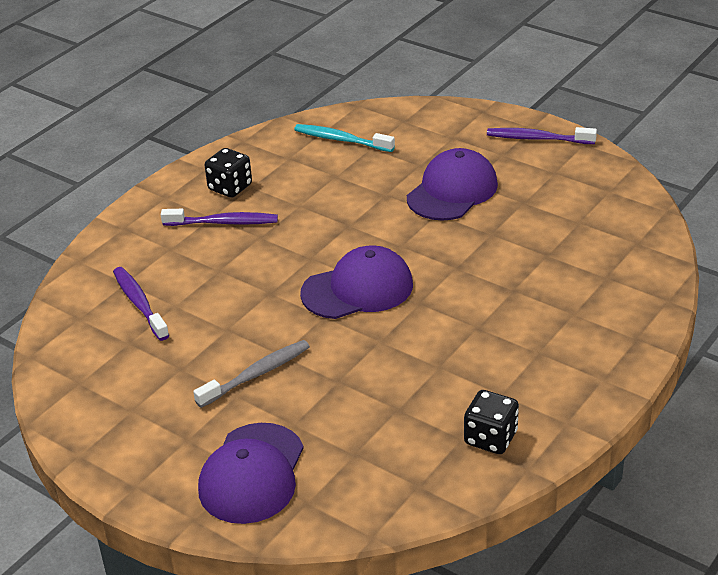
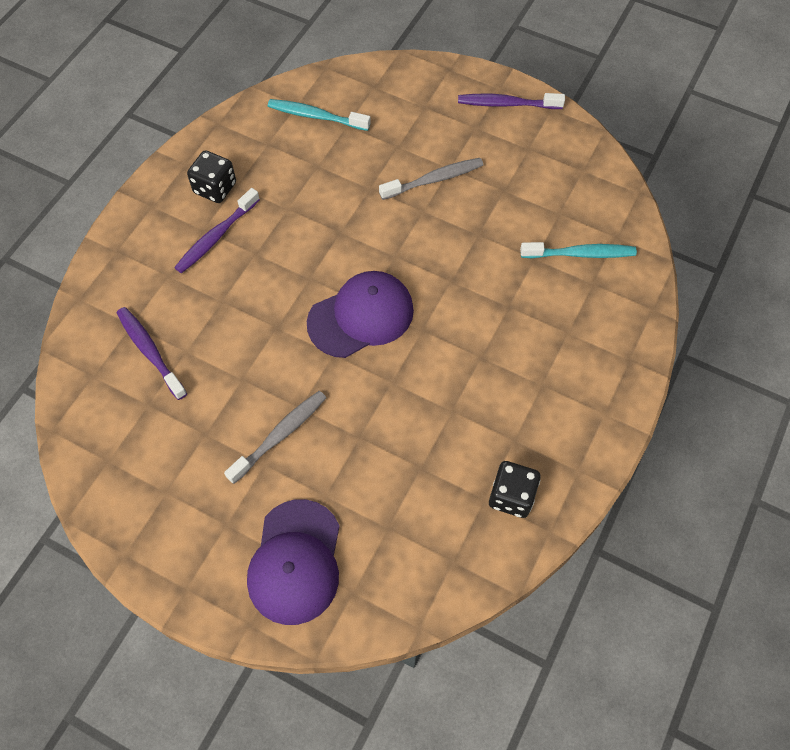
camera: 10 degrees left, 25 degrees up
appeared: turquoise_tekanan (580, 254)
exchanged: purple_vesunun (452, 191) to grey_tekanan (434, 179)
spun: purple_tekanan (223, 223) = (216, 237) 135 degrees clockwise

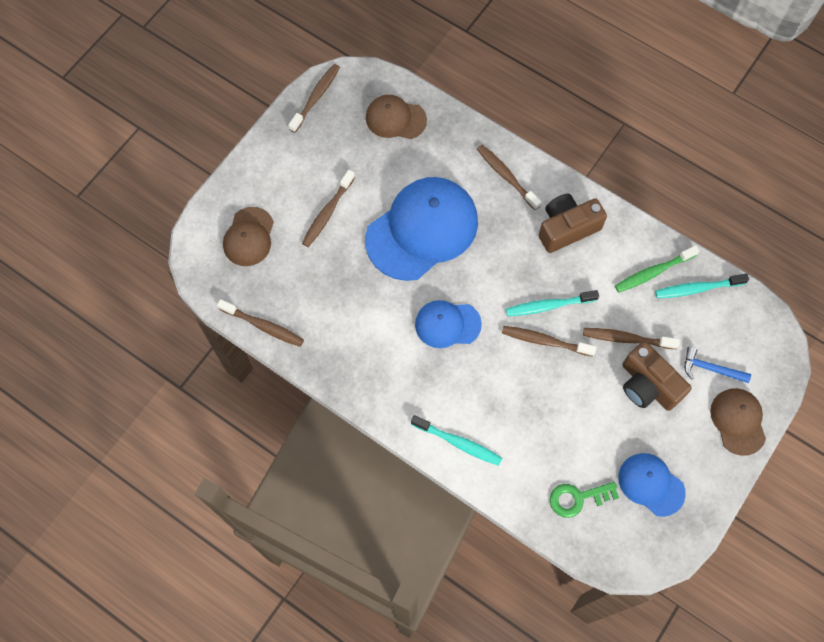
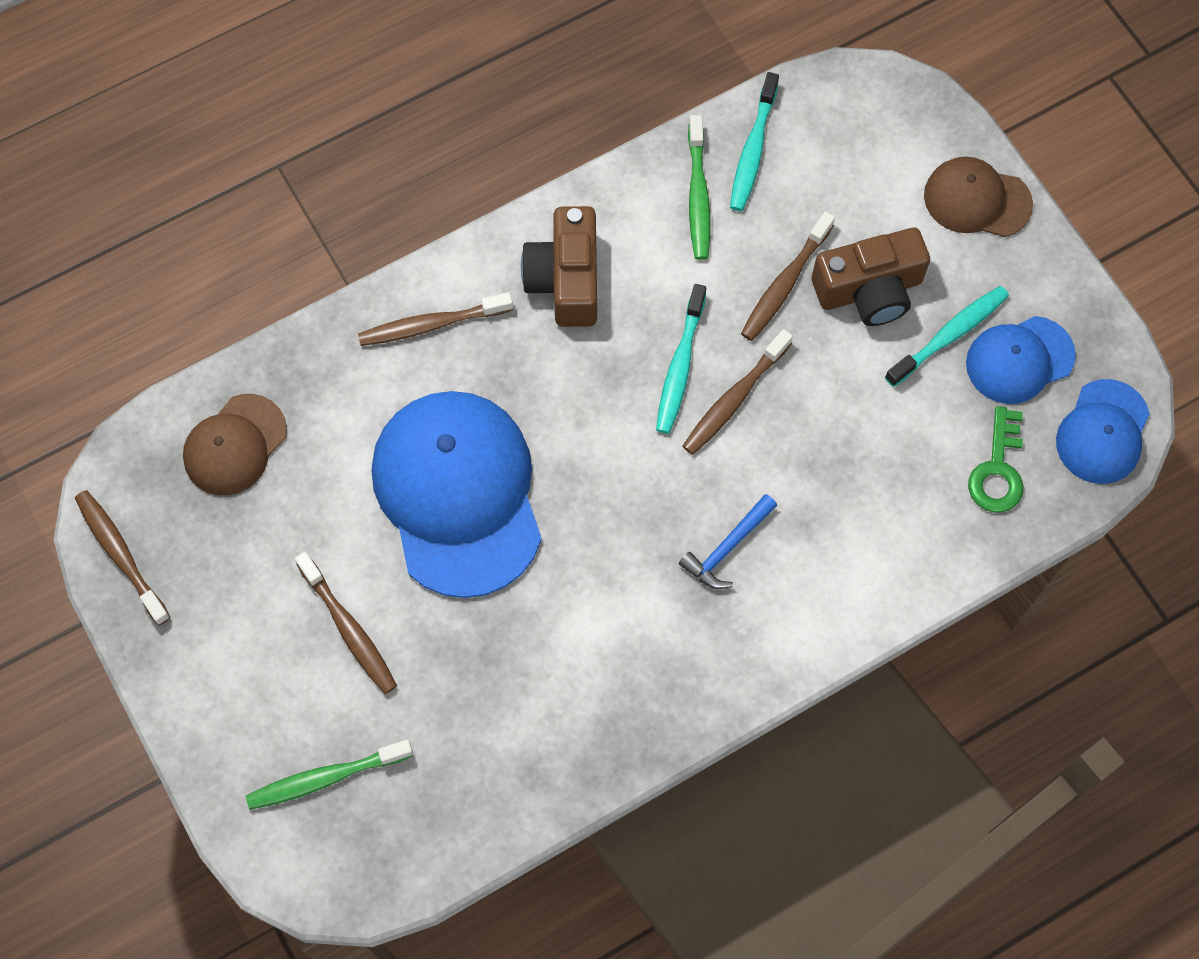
camera: 65 degrees left, 0 degrees up
missing: brown_tekanan (263, 326)
relocated: blue_vesunun (447, 324) to (1103, 432); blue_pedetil (710, 369) to (727, 547); turquoise_tekanan (458, 443) to (949, 335)
exchanged: brown_vesunun (249, 237) to green_tekanan (325, 778)

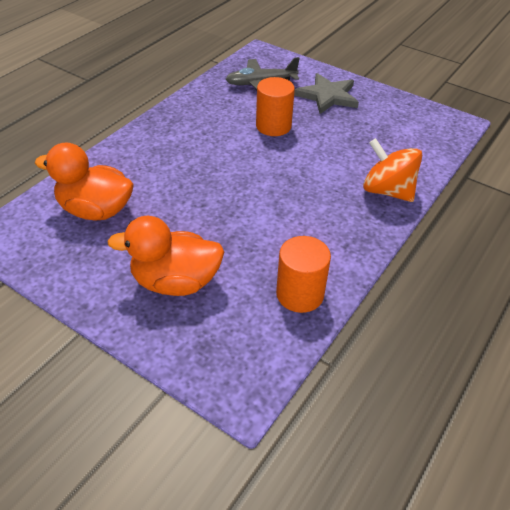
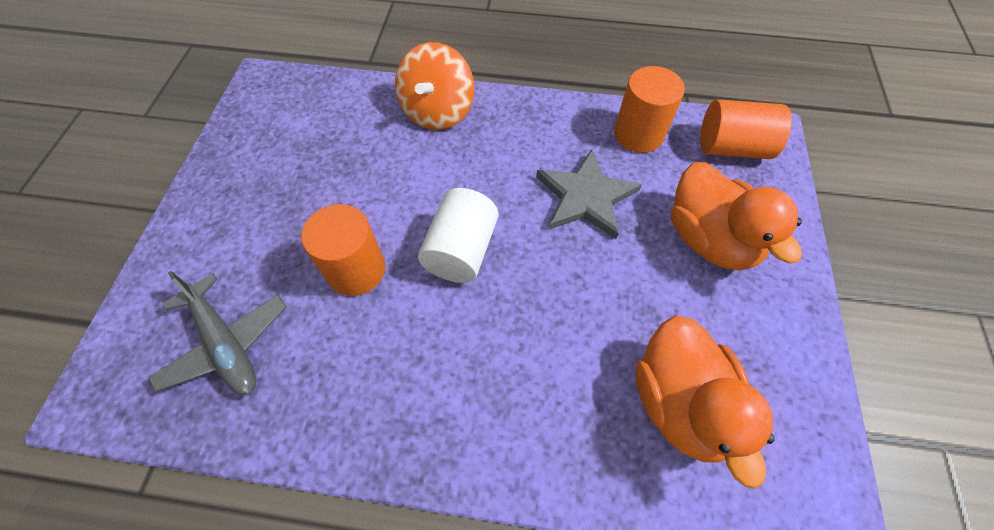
camera: 115 degrees left, 15 degrees up
appeared: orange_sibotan (732, 147); white_sibotan (461, 250)
relocated: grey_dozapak (327, 96) to (586, 197)

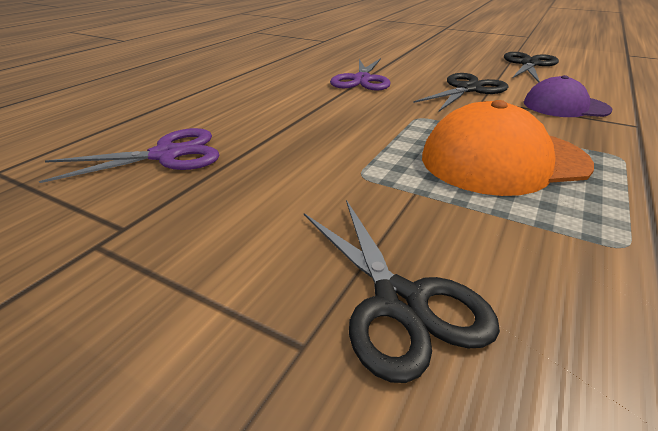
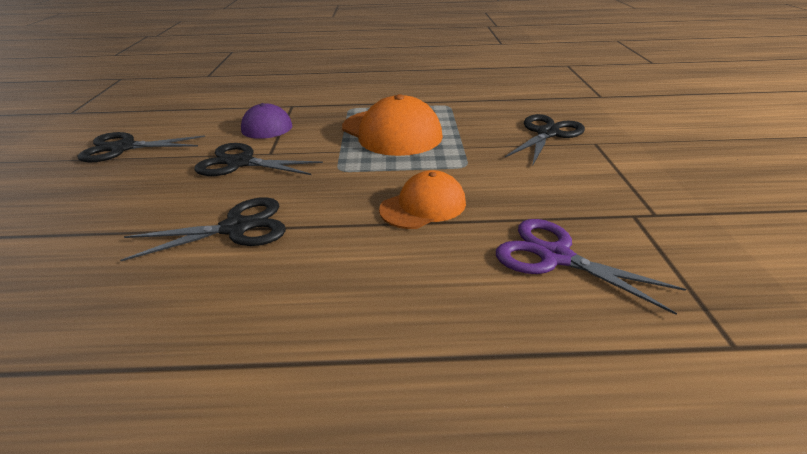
camera: 120 degrees left, 0 degrees up
appeared: orange_vesunun (423, 206)
colour: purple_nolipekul (361, 80) to black_nolipekul (236, 228)

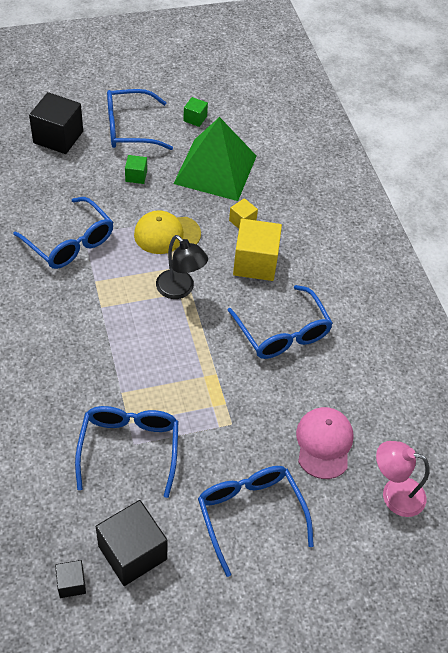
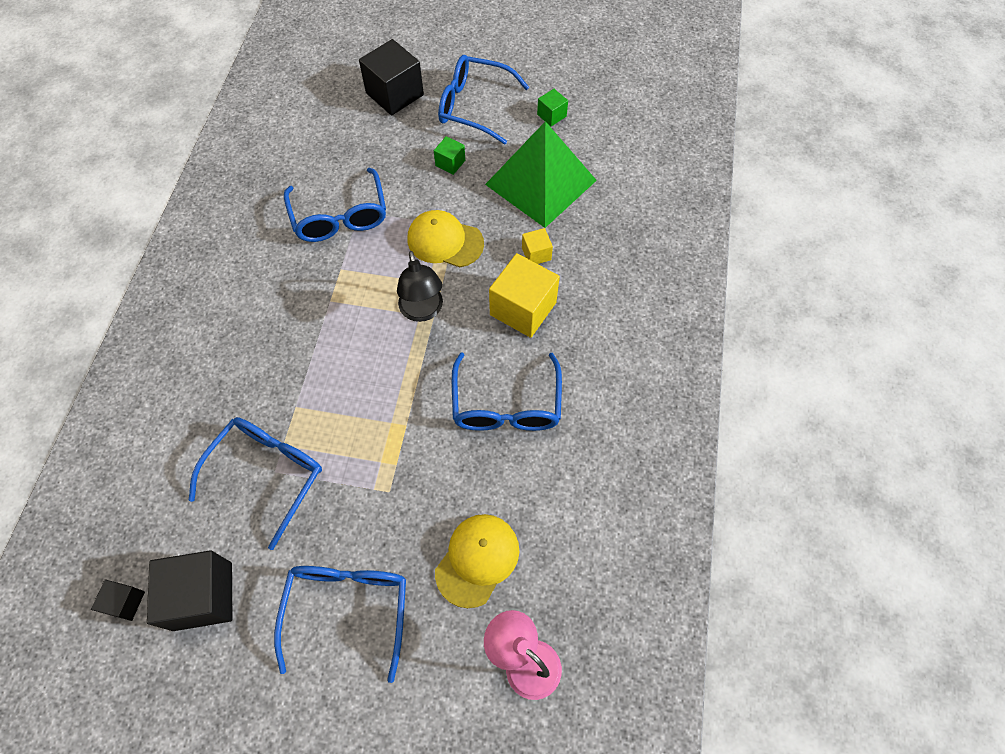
camera: 30 degrees right, 10 degrees up
colour: pink_vesunun (324, 443) to yellow_vesunun (477, 560)

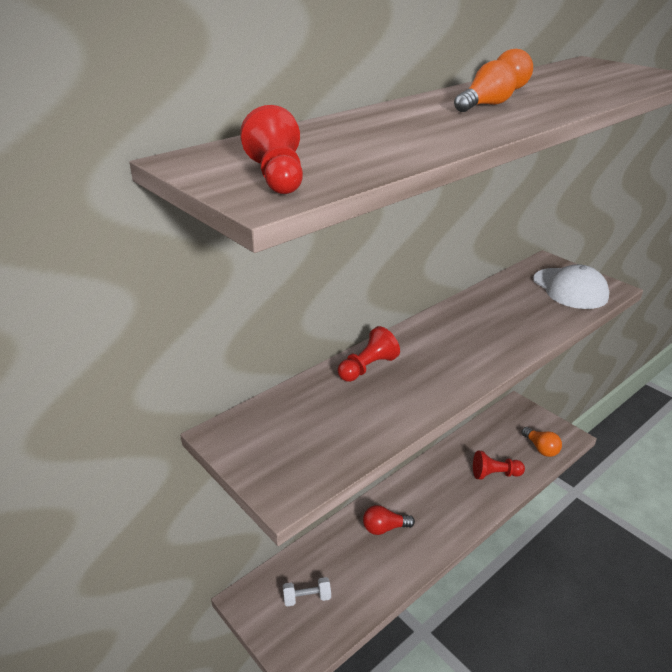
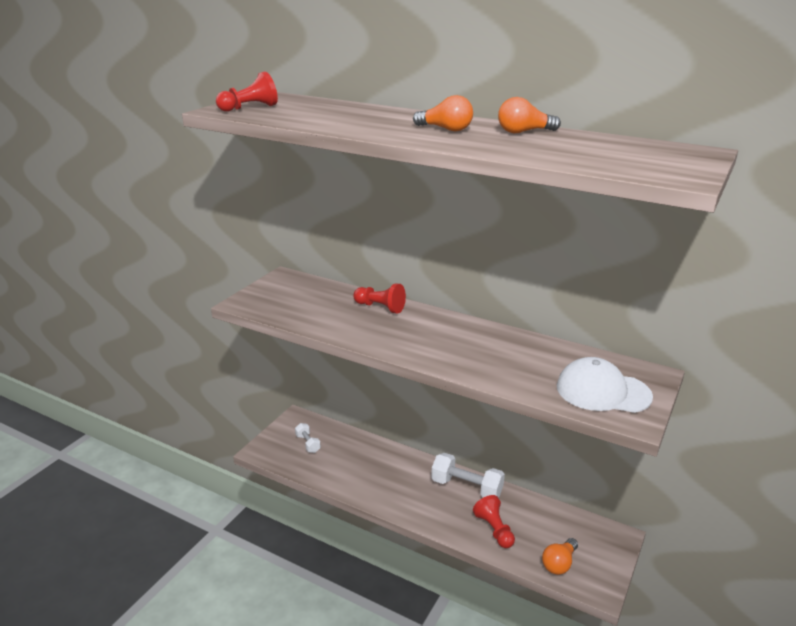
camera: 70 degrees right, 5 degrees down
missing: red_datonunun (384, 528)
appeared: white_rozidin (466, 487)
spun: white_vesunun (570, 289) = (602, 391) 60 degrees clockwise

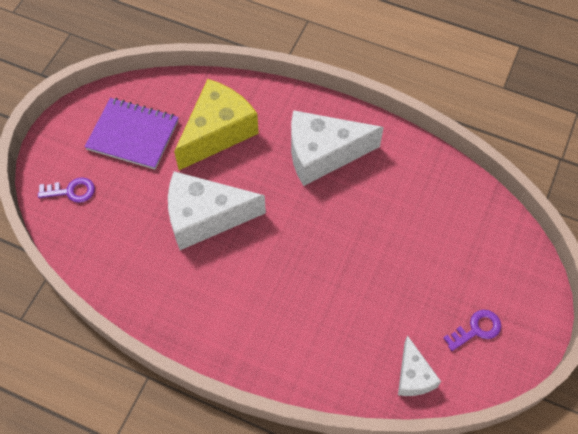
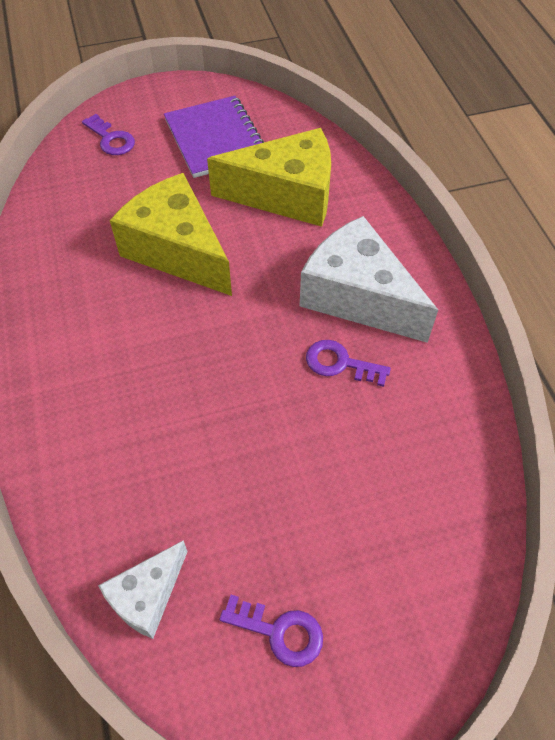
camera: 50 degrees right, 5 degrees down
appeared: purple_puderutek (340, 363)
colour: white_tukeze (205, 217) to yellow_tukeze (177, 251)

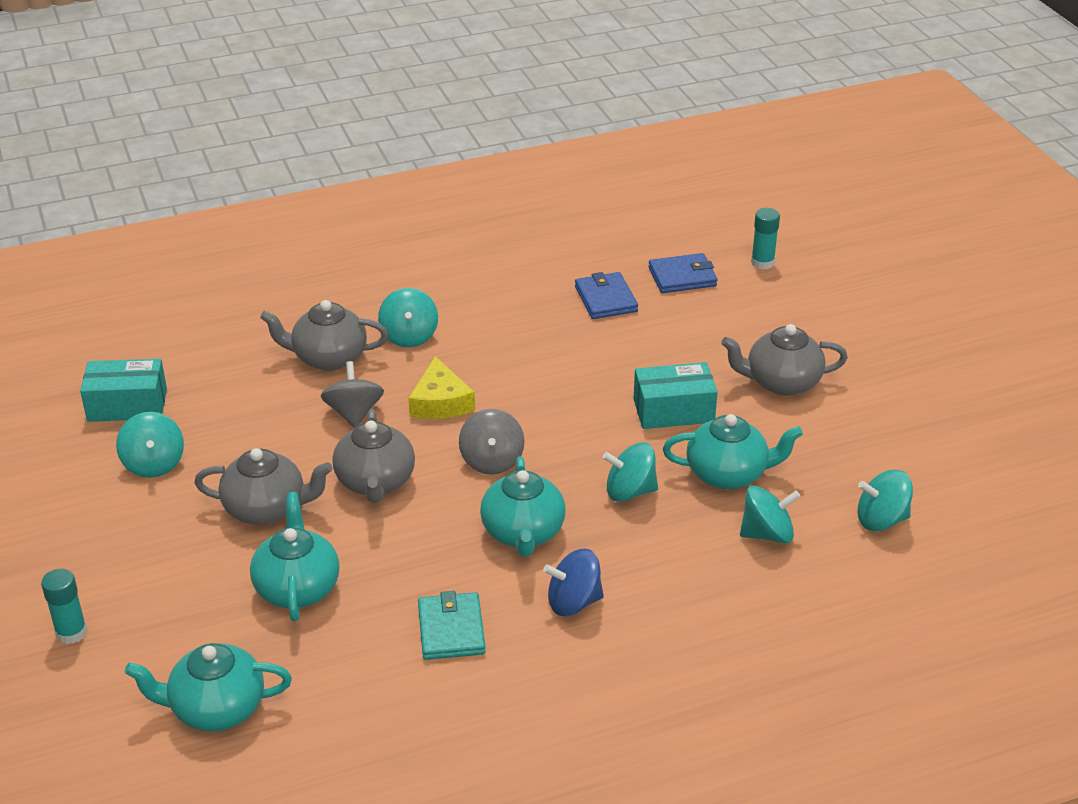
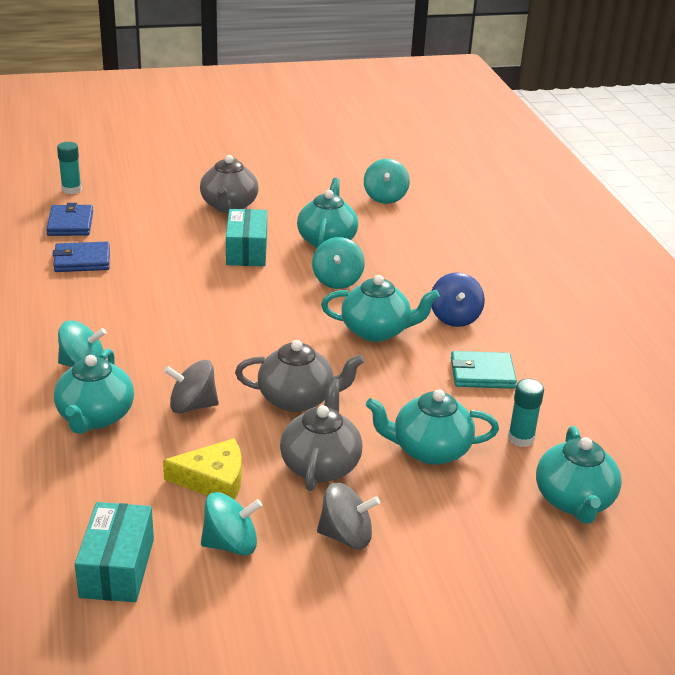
camera: 85 degrees left, 5 degrees down
missing: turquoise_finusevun (767, 534)
relocated: yellow_tukeze (440, 402) to (213, 480); grey_finusevun (492, 461) to (346, 536); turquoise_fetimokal (71, 632) to (521, 438)
colour: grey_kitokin (328, 358) to turquoise_kitokin (95, 417)

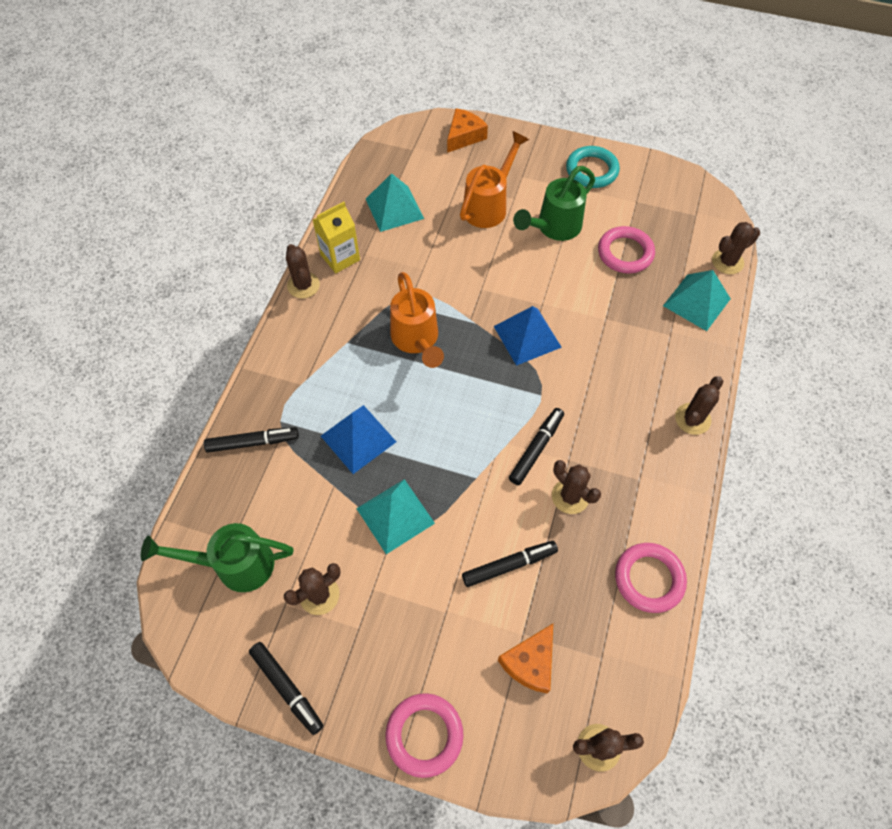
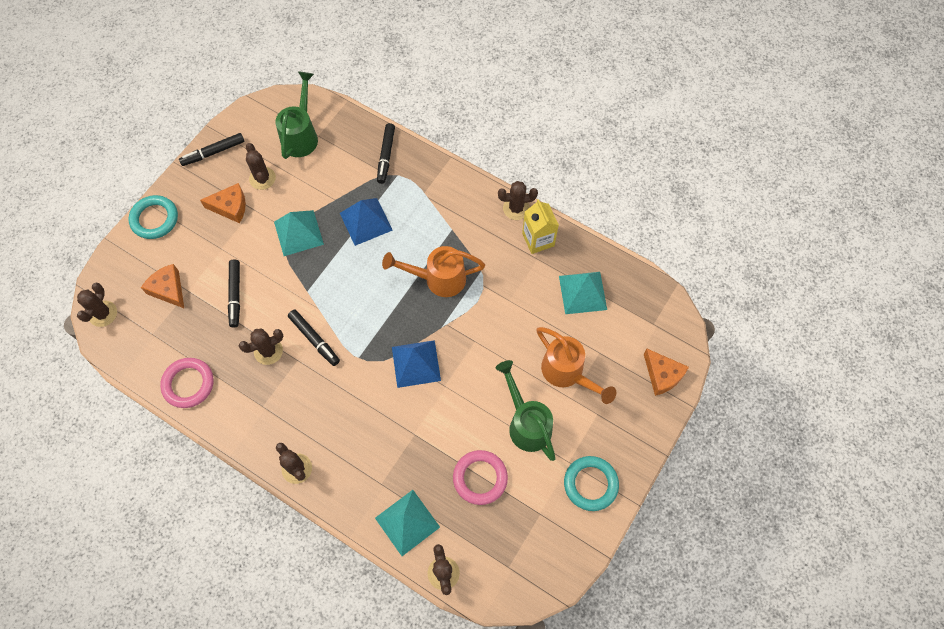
camera: 105 degrees right, 5 degrees up
appeared: orange_tukeze (230, 207)
colour: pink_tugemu (424, 735) to turquoise_tugemu (154, 219)

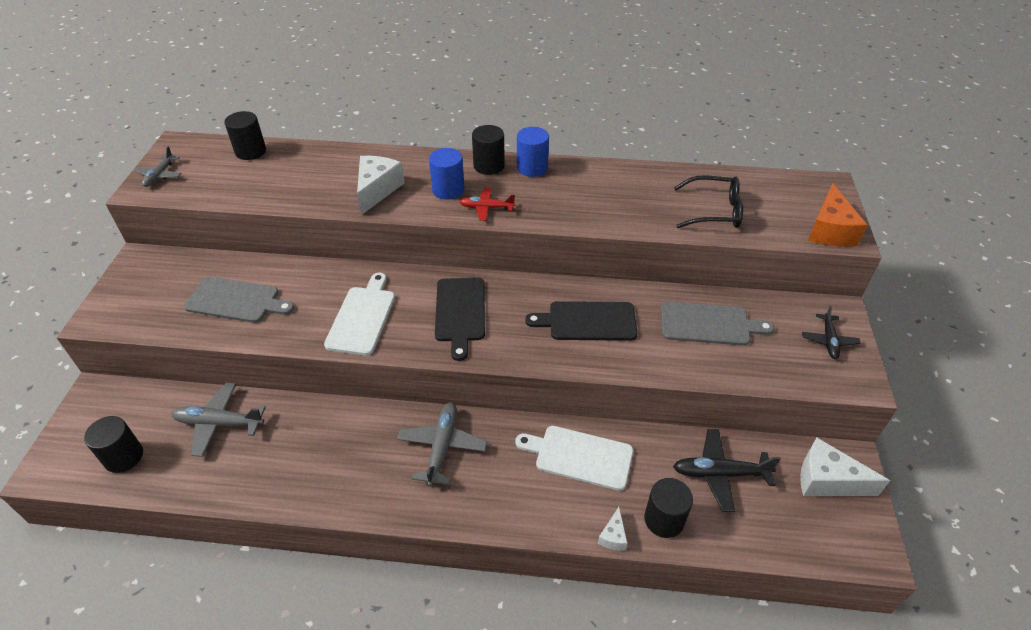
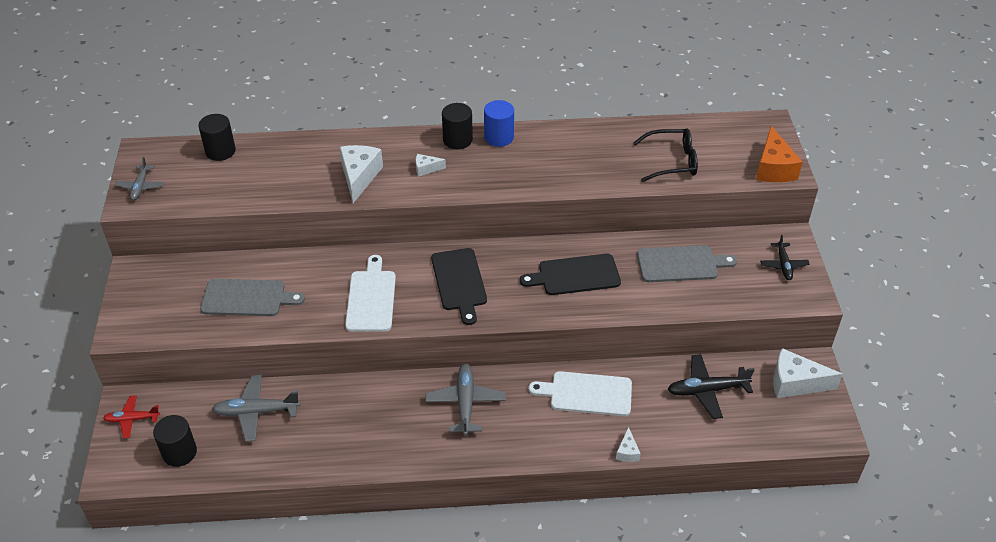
camera: 10 degrees left, 0 degrees up
missing: black_sibotan (664, 519)
relocated: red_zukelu (486, 208) to (132, 419)
exchanged: blue_sibotan (448, 190) to white_tukeze (426, 169)

